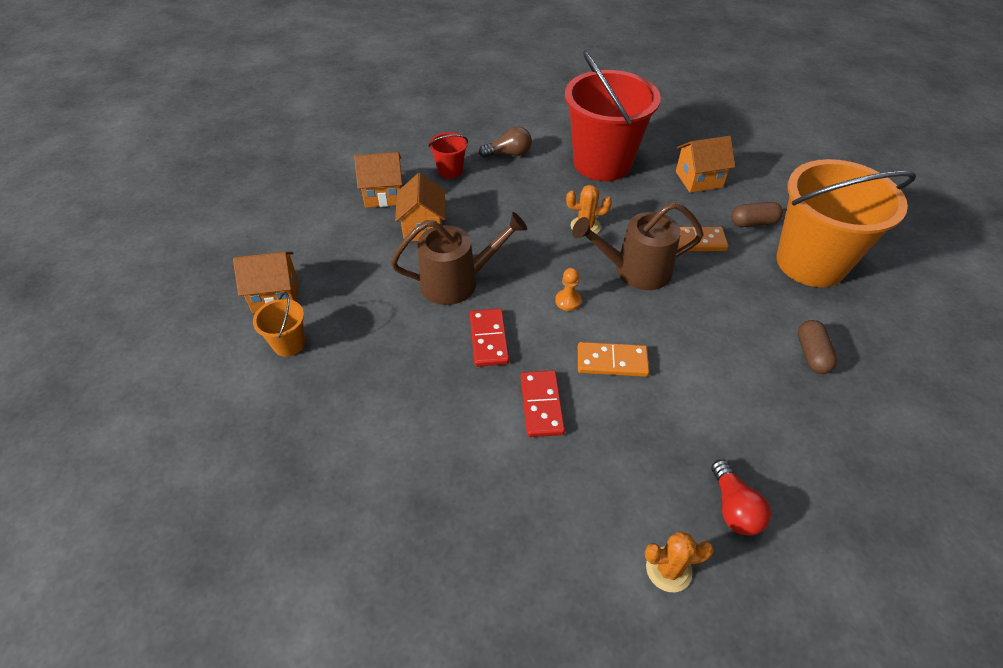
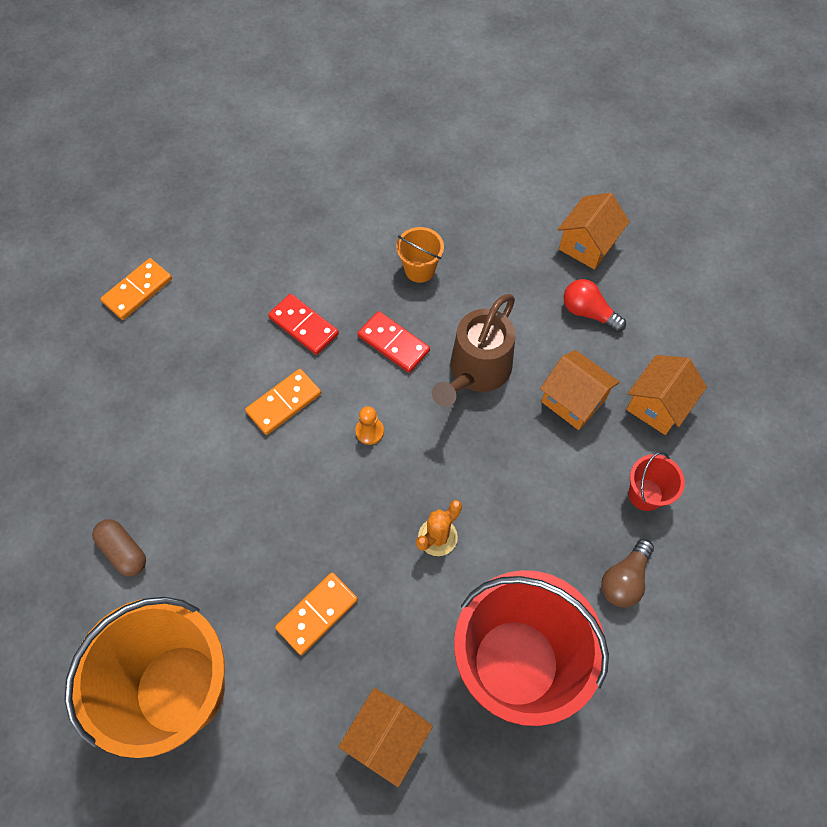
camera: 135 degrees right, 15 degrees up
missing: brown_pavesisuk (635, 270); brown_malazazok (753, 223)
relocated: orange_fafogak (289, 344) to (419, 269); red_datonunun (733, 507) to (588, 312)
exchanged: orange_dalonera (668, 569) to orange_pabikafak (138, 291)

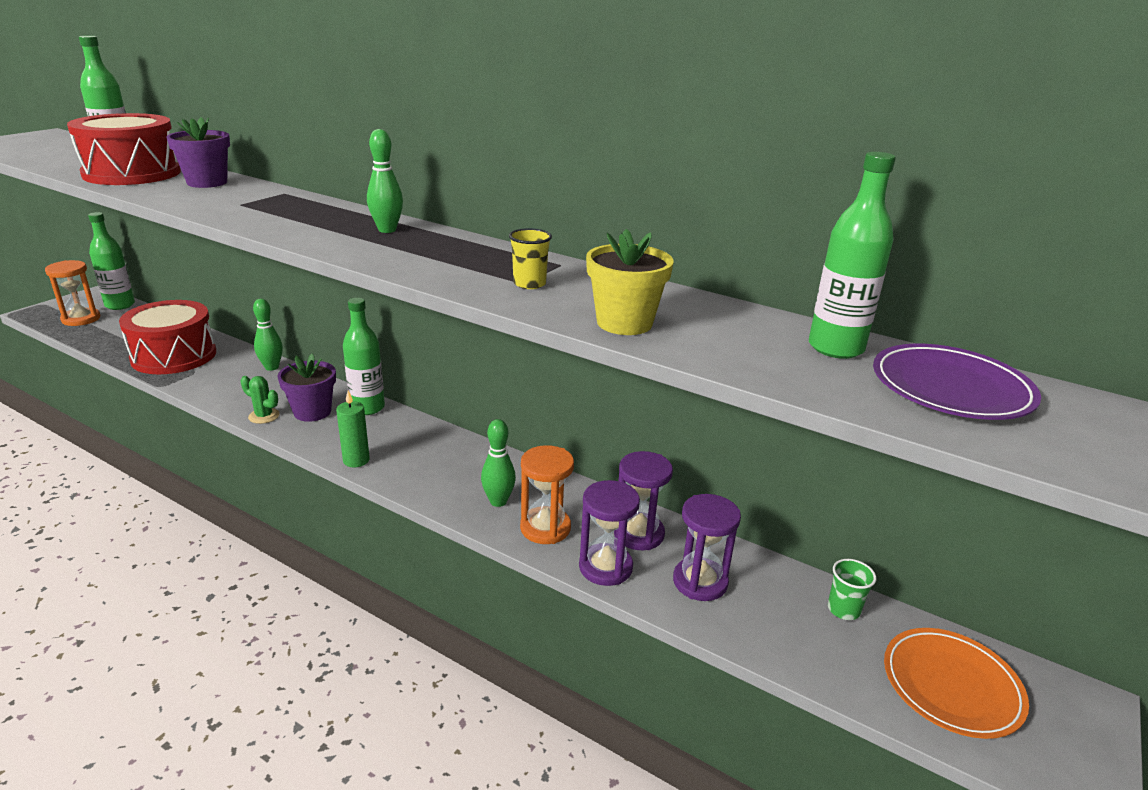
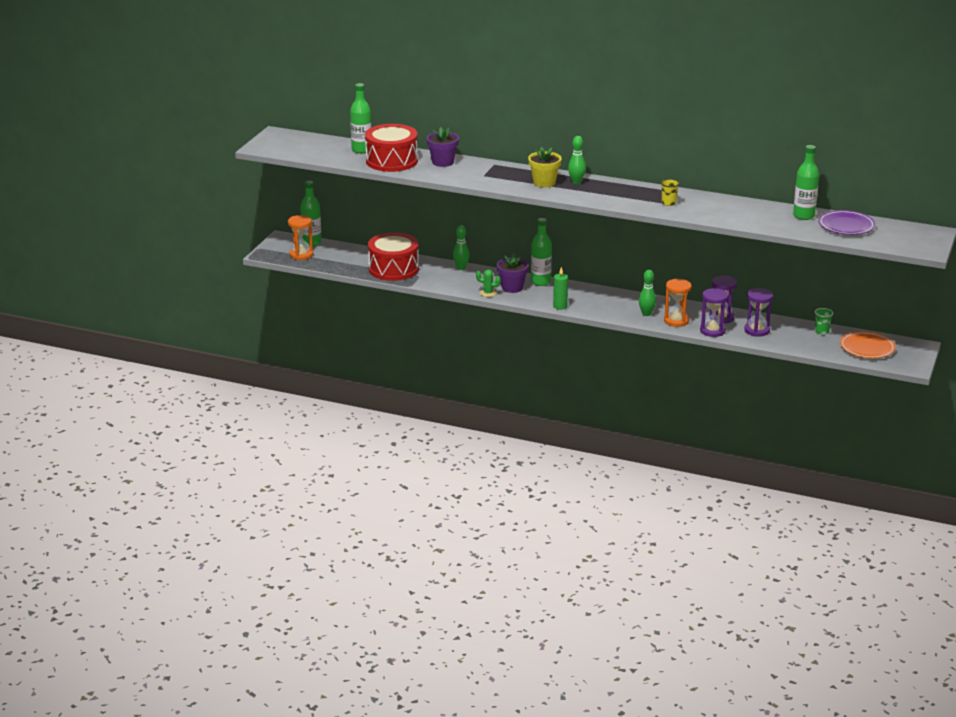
camera: 10 degrees left, 0 degrees up
relocated: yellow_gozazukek (624, 323) to (544, 182)

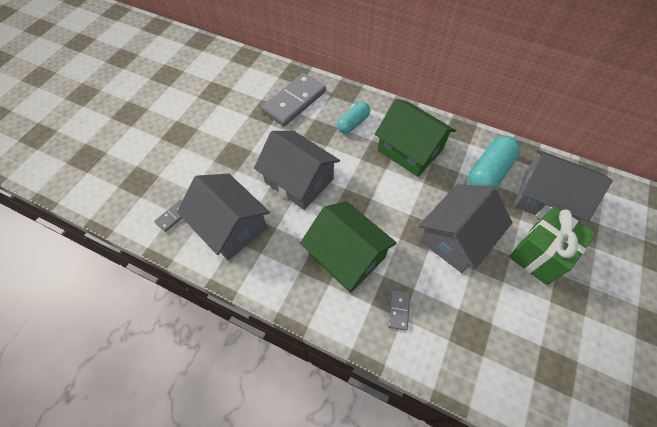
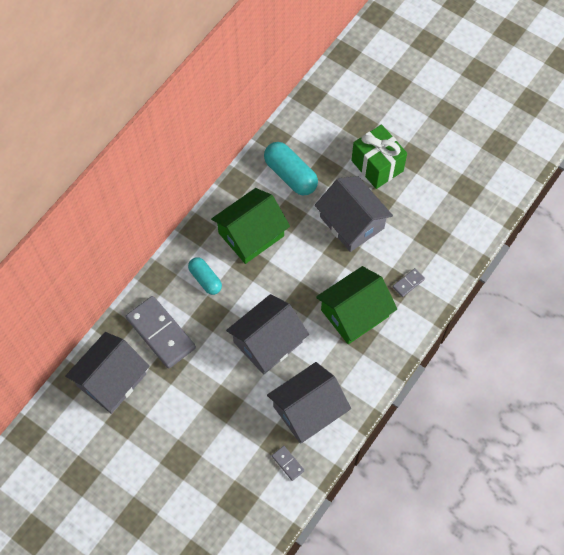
camera: 80 degrees left, 5 degrees up
relocated: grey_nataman (546, 199) to (111, 380)
spun: grey_pabikafak (399, 310) = (408, 283) 60 degrees counterclockwise

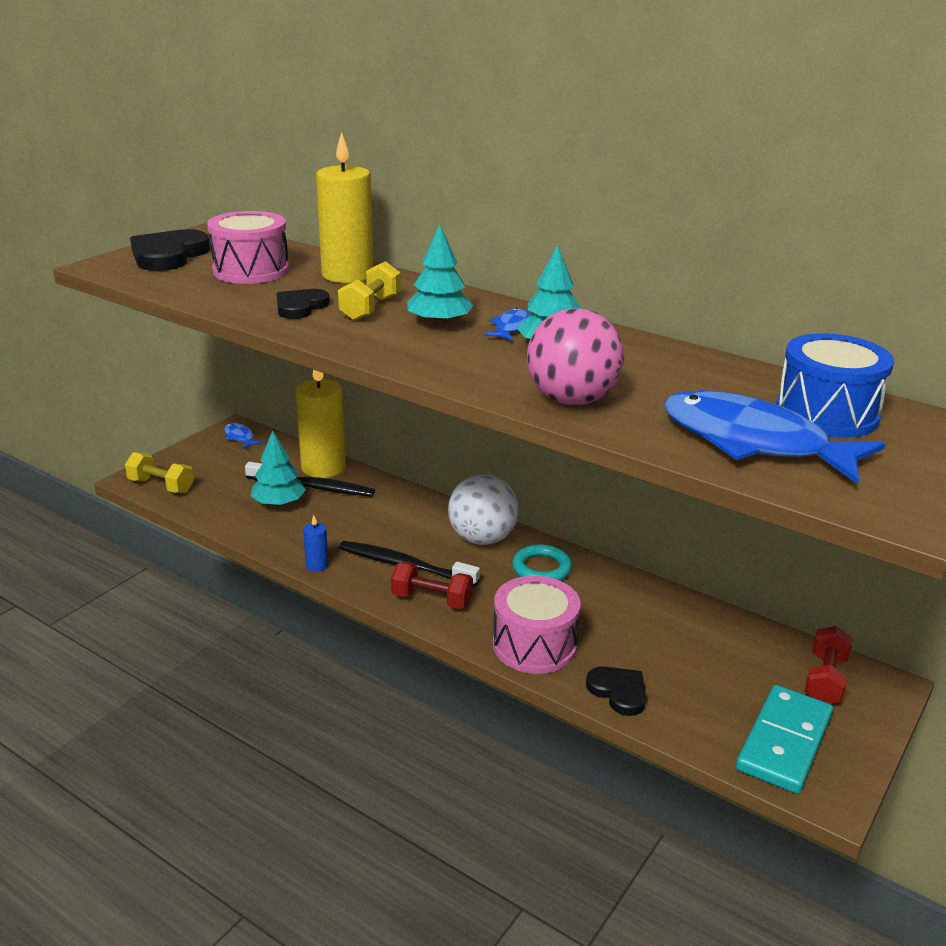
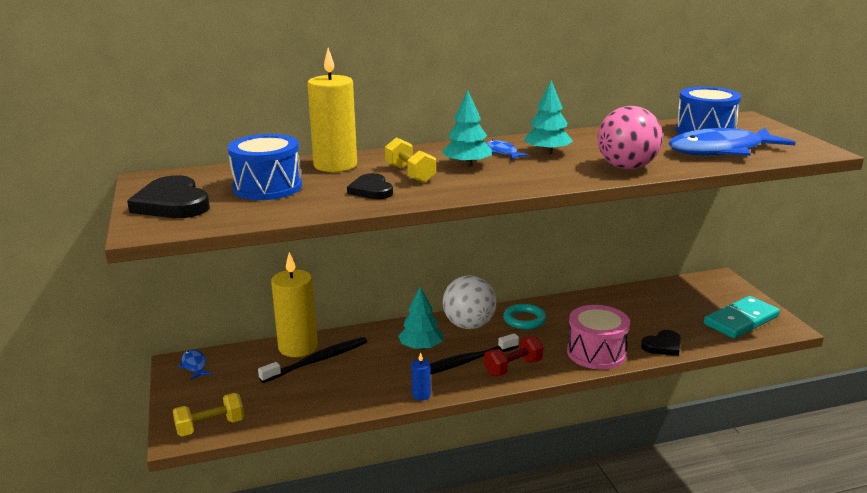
camera: 50 degrees left, 5 degrees down
missing: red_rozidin (825, 680)
relocated: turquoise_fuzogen (279, 503) to (421, 347)
colour: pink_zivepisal (251, 271) to blue_zivepisal (267, 187)
spun: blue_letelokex (240, 437) = (194, 365) 60 degrees clockwise; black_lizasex (618, 692) = (663, 346) 150 degrees clockwise; turquoise_pabikafak (784, 742) = (741, 320) 75 degrees clockwise

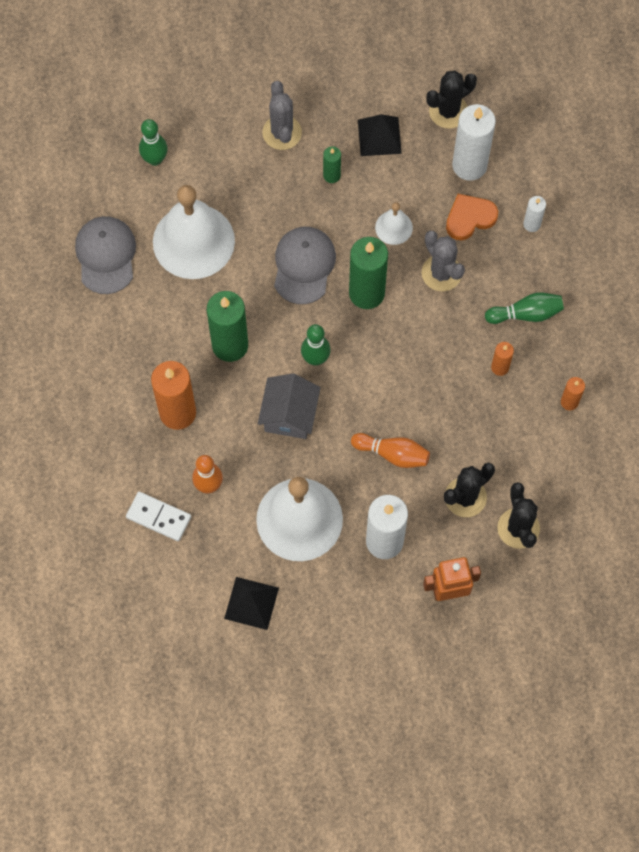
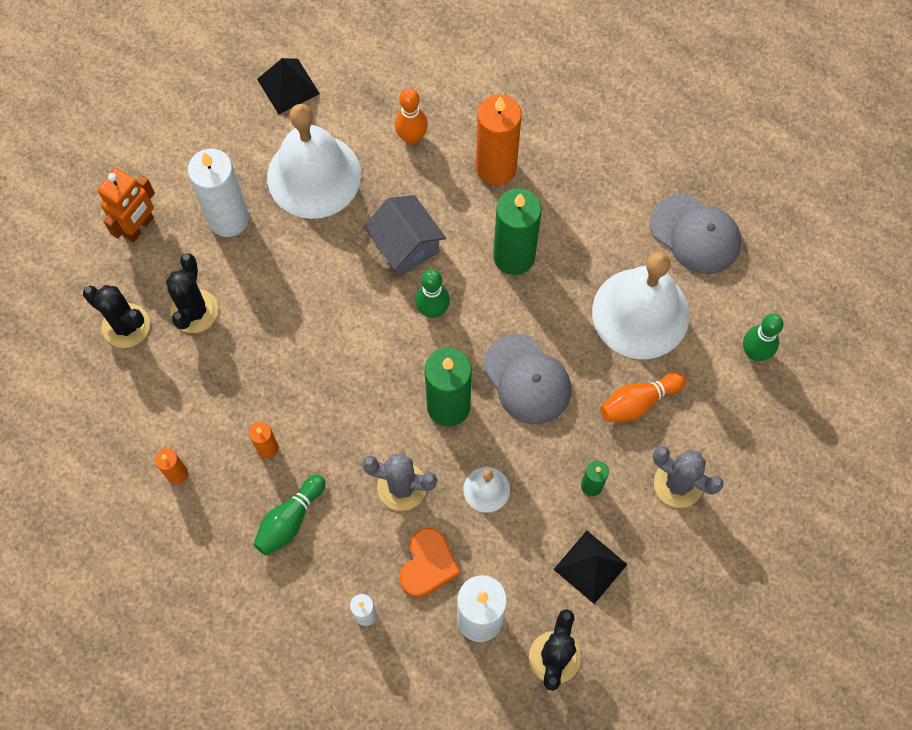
camera: 135 degrees right, 0 degrees up
missing: white_pabikafak (158, 517)
relocated: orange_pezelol (392, 454) to (638, 402)

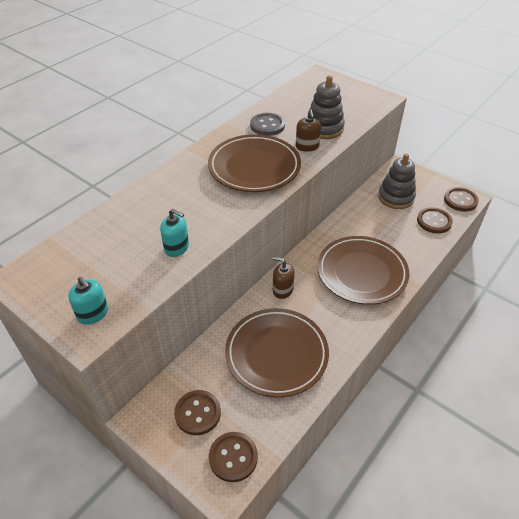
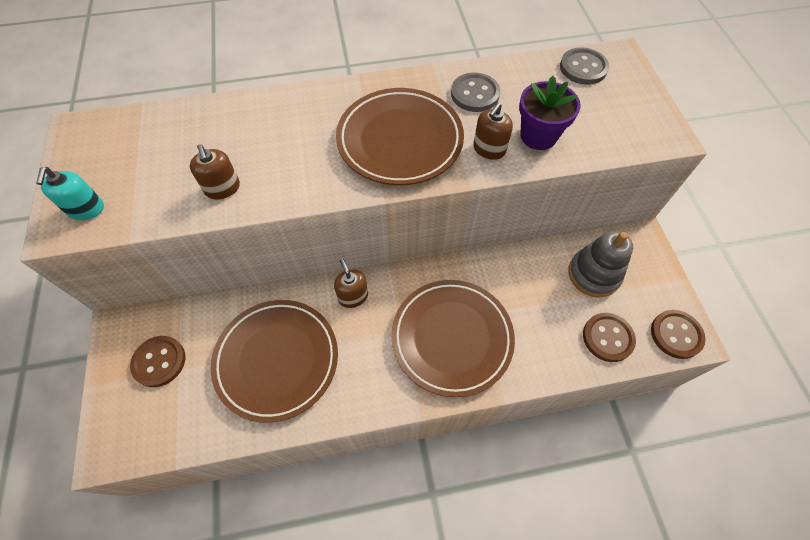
camera: 40 degrees right, 15 degrees up
missing: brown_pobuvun (233, 457)
appeared: grey_pobuvun (583, 68)
exchanged: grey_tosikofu (324, 128) to purple_gozazukek (538, 136)
colour: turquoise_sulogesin (176, 247) to brown_sulogesin (222, 188)

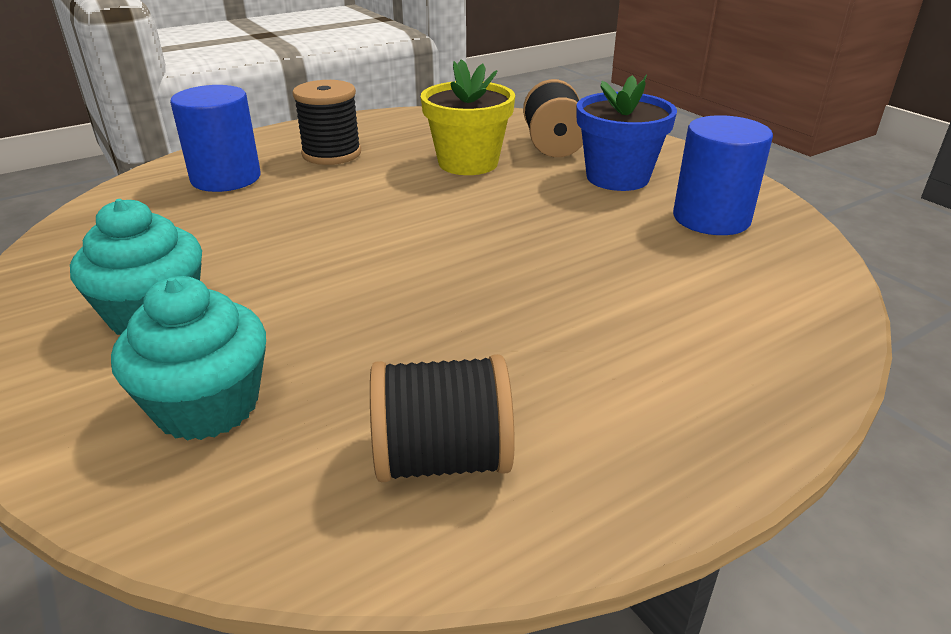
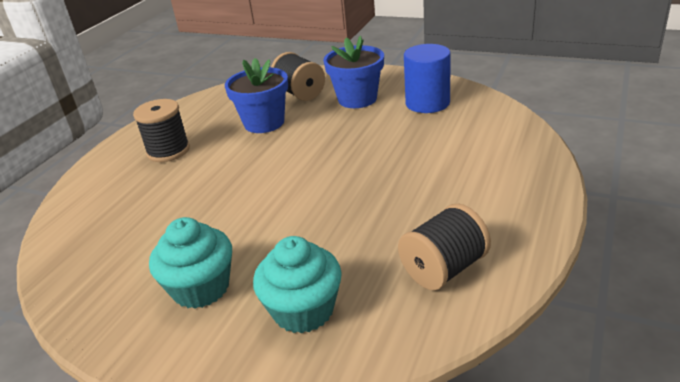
camera: 30 degrees left, 0 degrees up
missing: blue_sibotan (226, 178)
colour: yellow_gozazukek (468, 163) to blue_gozazukek (264, 123)

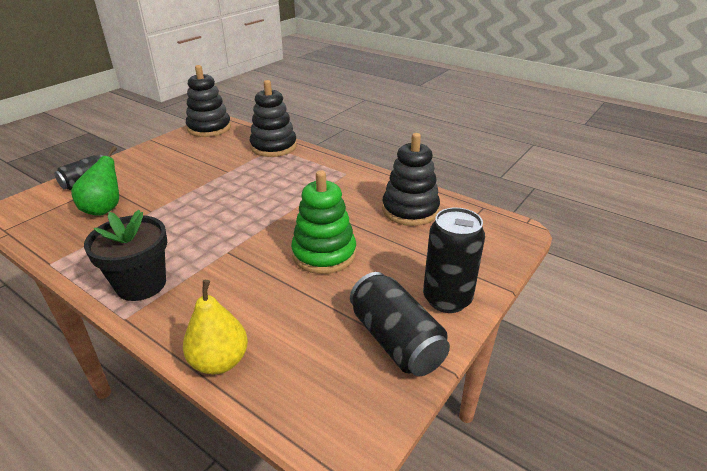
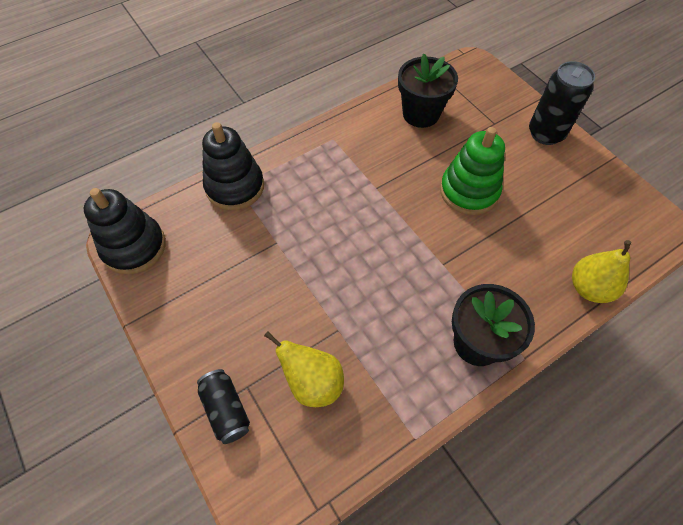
camera: 70 degrees left, 25 degrees up
missing: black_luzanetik (396, 340)
exchanged: black_tosikofu (410, 210) to black_gozazukek (421, 114)
colour: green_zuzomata (104, 209) to yellow_zuzomata (313, 382)

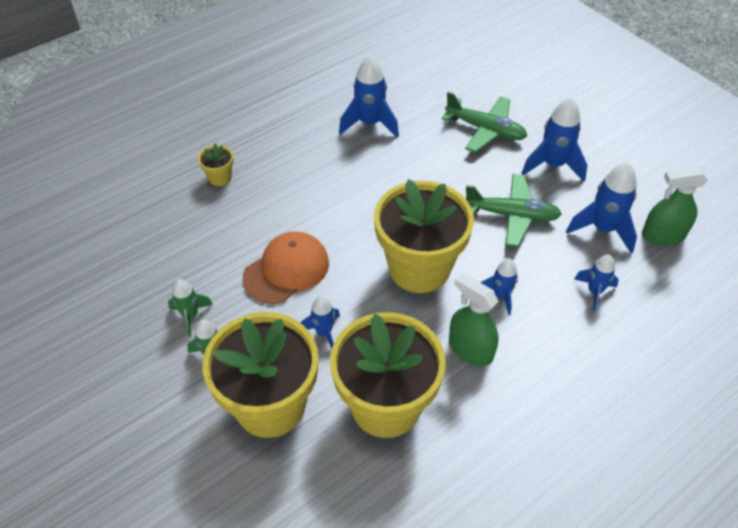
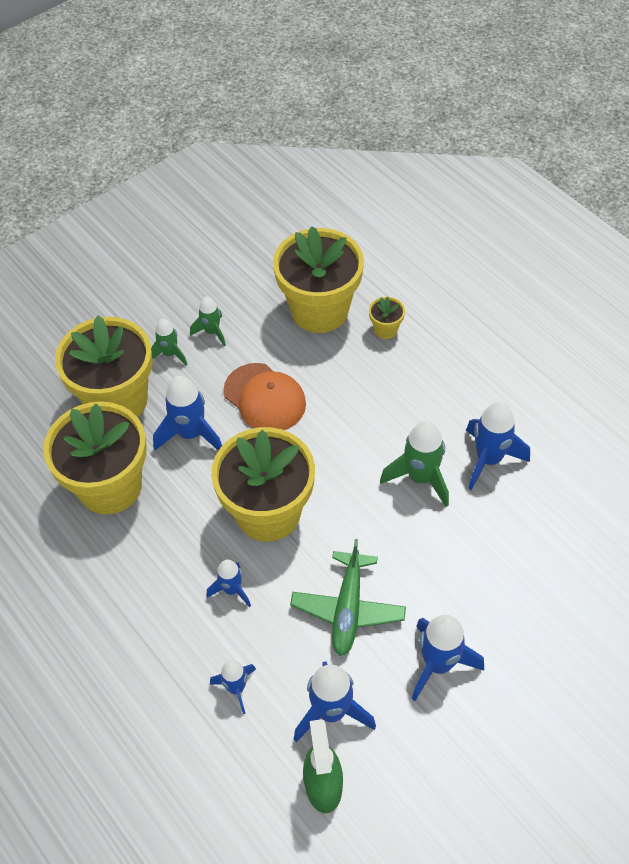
camera: 90 degrees right, 5 degrees up
missing: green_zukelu (485, 130); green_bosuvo (470, 349)
appeared: yellow_gozazukek (319, 310); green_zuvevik (420, 477)
size: blue_zuvevik (324, 332) = (191, 434) x1.67

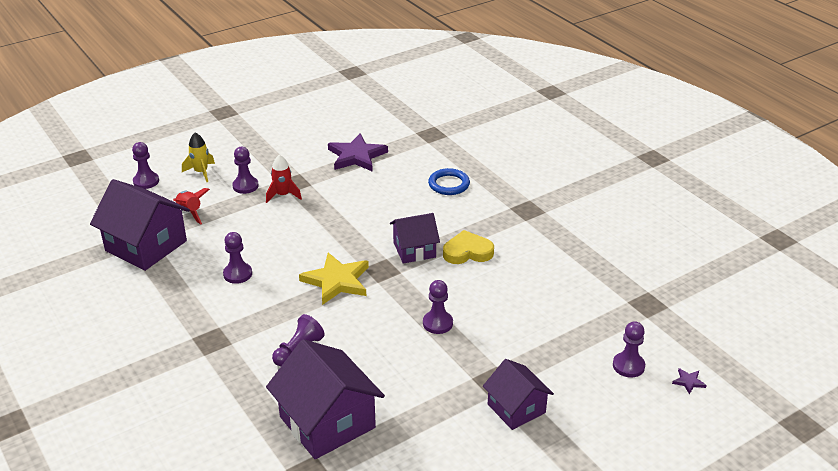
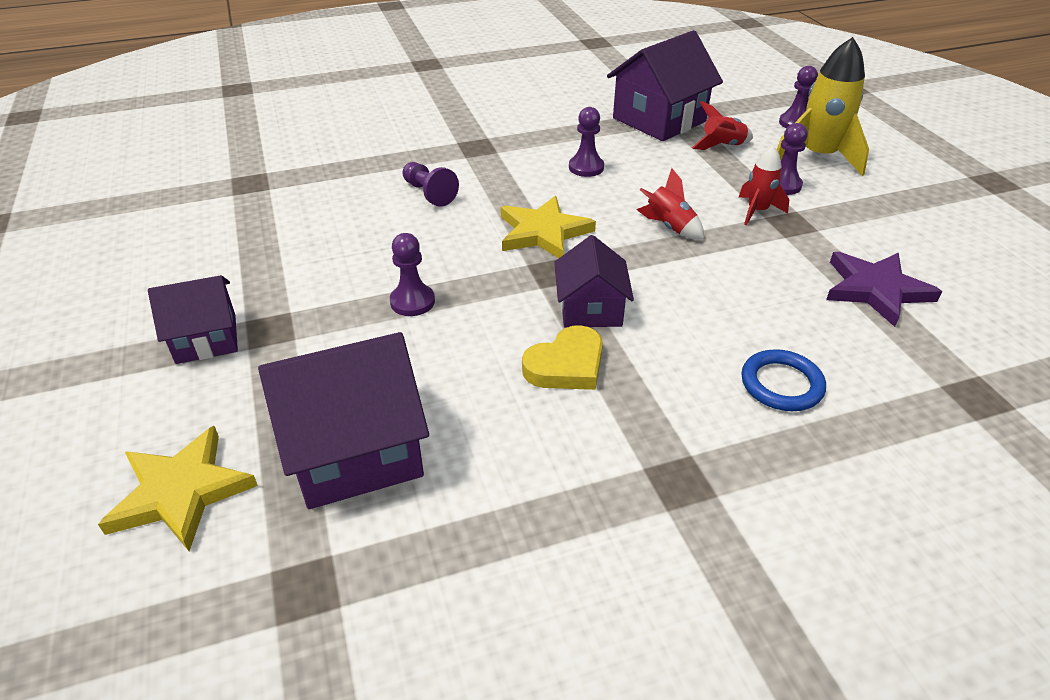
camera: 105 degrees right, 5 degrees up
missing: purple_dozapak (688, 382)
appeared: red_zuvevik (669, 227)
relocated: purple_nataman (327, 422) to (355, 450)
exchanged: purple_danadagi (628, 366) to yellow_dozapak (181, 492)
spun: yellow_lizasex (467, 252) = (566, 365) 45 degrees clockwise
size: yellow_zuvevik (201, 172) = (818, 157) x1.83

